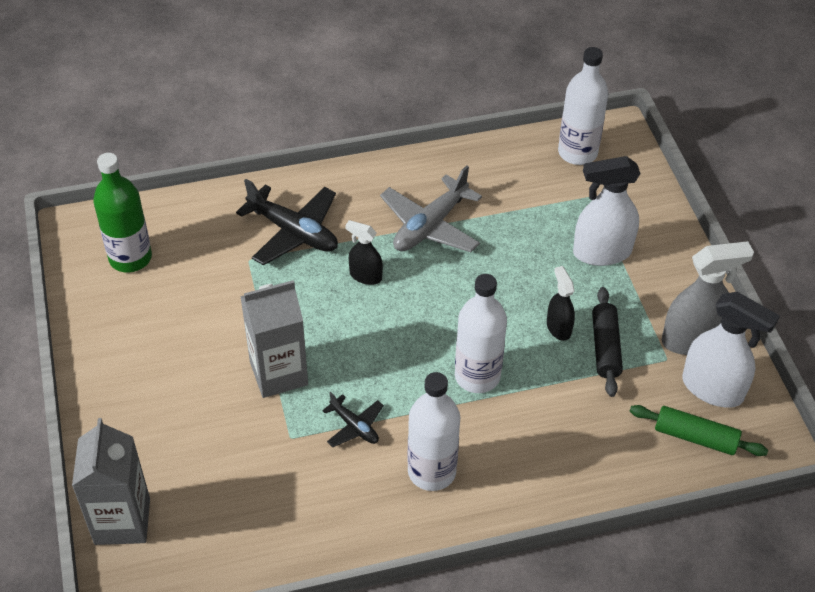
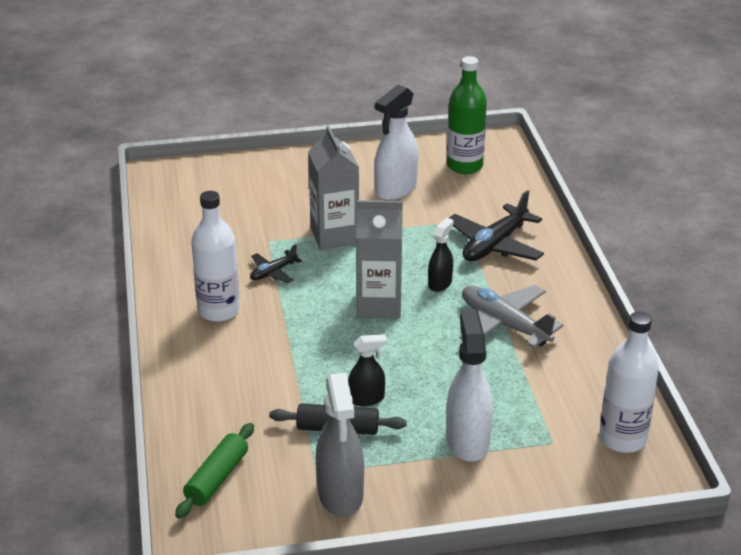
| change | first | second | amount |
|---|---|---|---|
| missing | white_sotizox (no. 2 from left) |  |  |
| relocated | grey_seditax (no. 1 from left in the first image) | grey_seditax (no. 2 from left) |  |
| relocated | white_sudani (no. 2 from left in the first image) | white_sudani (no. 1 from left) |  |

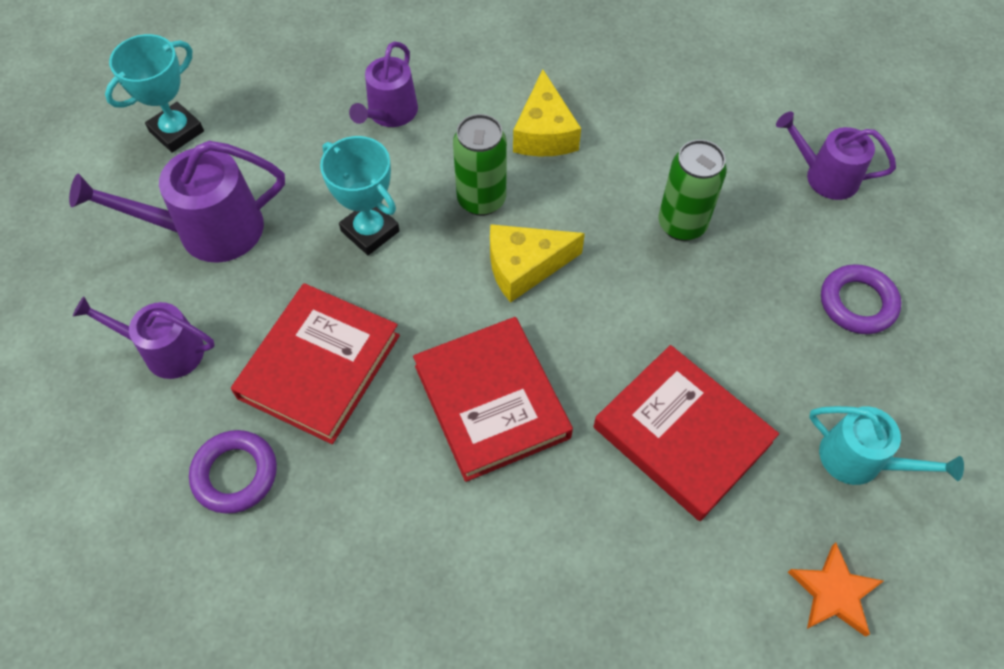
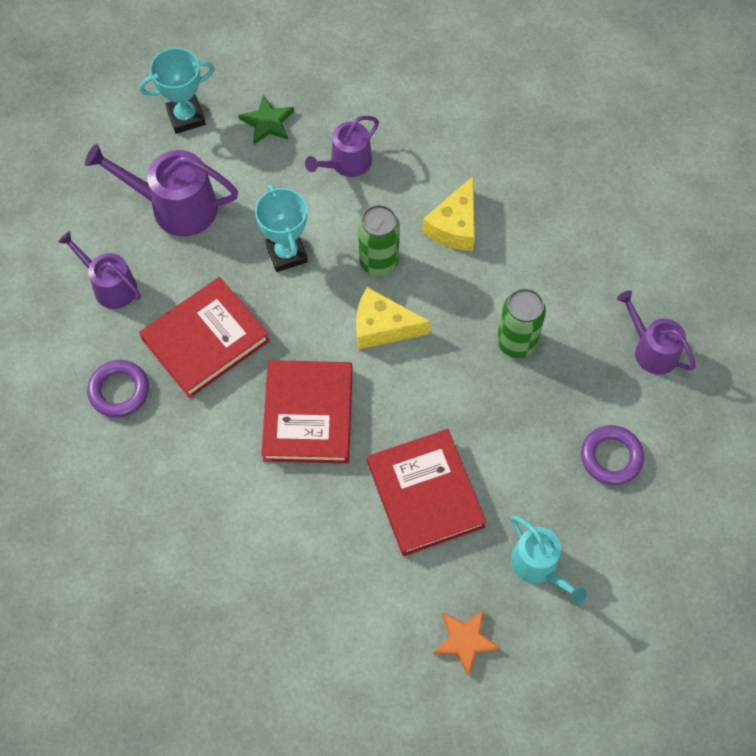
| change | first | second | amount |
|---|---|---|---|
| appeared |  | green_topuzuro |  |

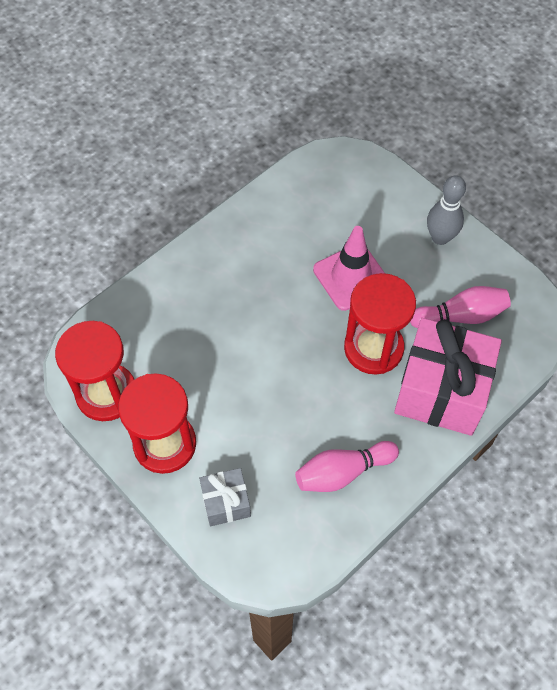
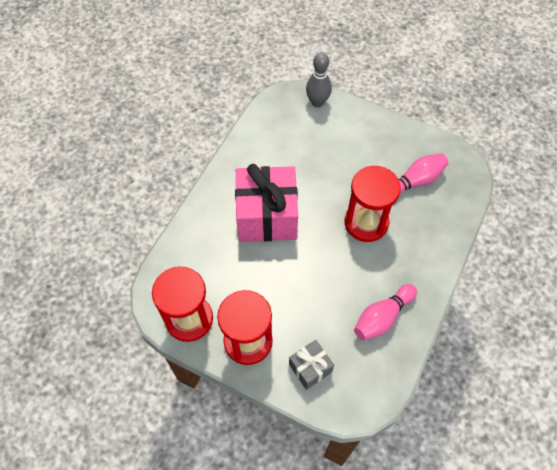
| change | first | second | amount |
|---|---|---|---|
| missing | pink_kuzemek |  |  |
| relocated | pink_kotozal |  |  |
| relocated | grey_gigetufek |  |  |

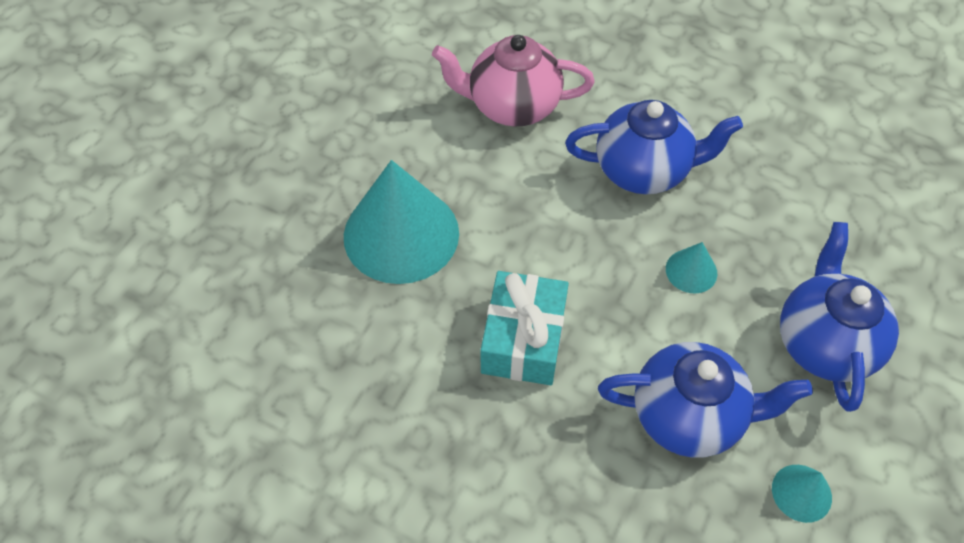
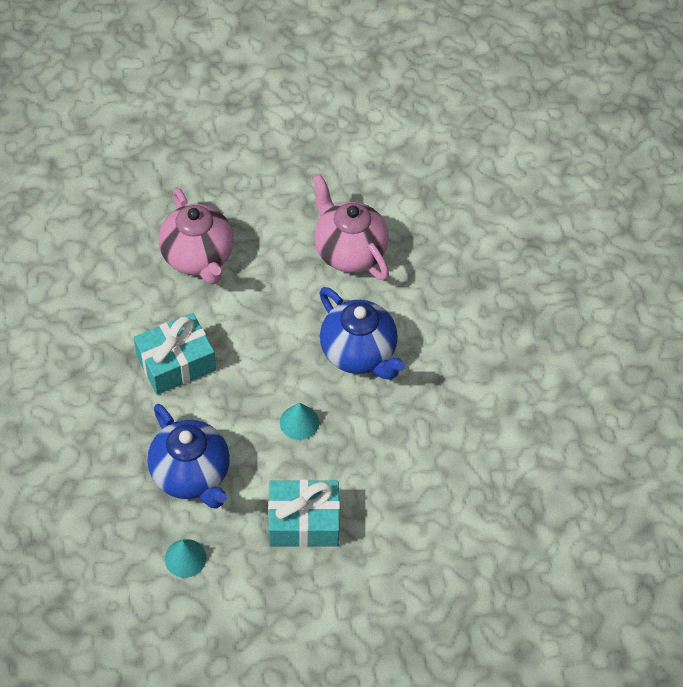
| change | first | second | amount |
|---|---|---|---|
| exchanged | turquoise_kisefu (no. 1 from left) | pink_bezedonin (no. 1 from left) |  |
| exchanged | blue_bezedonin (no. 3 from left) | turquoise_kotozal (no. 2 from left) |  |

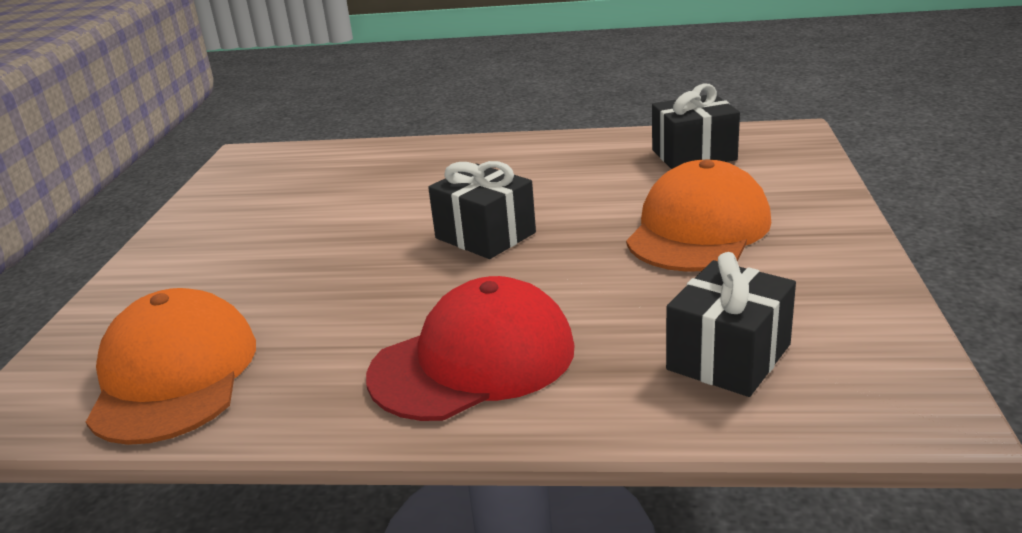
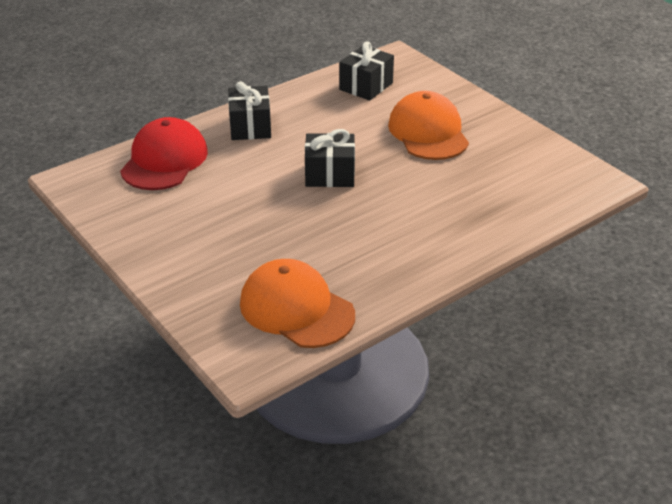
| change | first | second | amount |
|---|---|---|---|
| relocated | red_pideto |  |  |
| relocated | black_kotozal (no. 3 from left in the first image) | black_kotozal (no. 1 from left) |  |

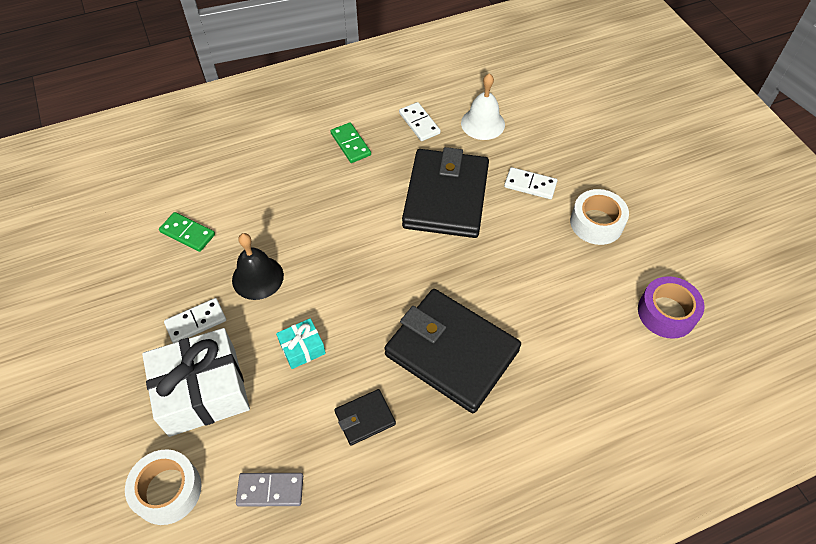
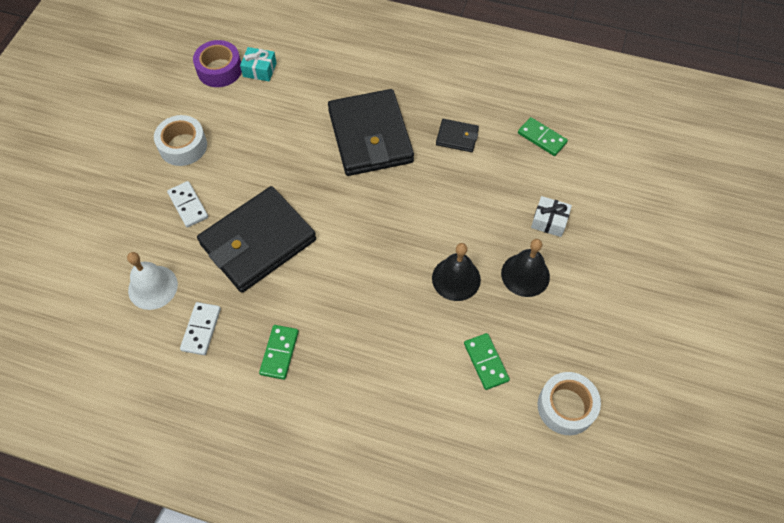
| change | first | second | amount |
|---|---|---|---|
| relocated | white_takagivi (no. 1 from left in the first image) | white_takagivi (no. 2 from left) |  |
| relocated | turquoise_kotozal |  |  |
| exchanged | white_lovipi (no. 1 from left) | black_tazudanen (no. 2 from left) |  |
| colour | grey_lovipi | green_lovipi (no. 3 from left) |  |
| size | white_kotozal |  | x0.47 |

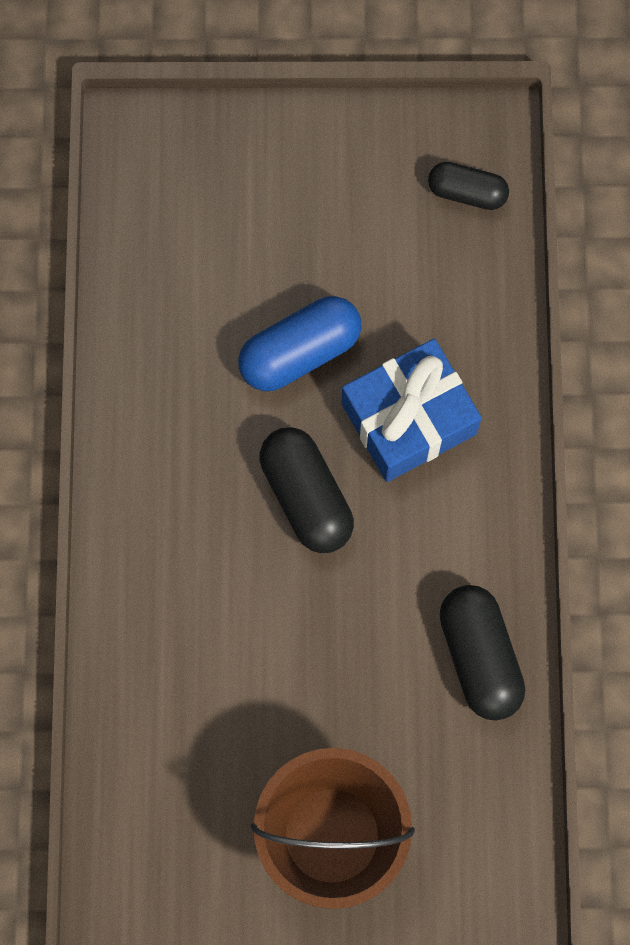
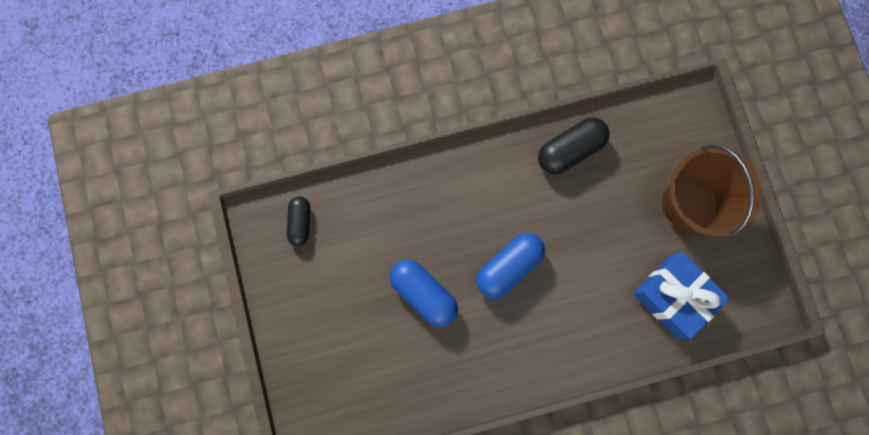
| change | first | second | amount |
|---|---|---|---|
| relocated | blue_kotozal |  |  |
| colour | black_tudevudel (no. 1 from left) | blue_tudevudel (no. 2 from left) |  |

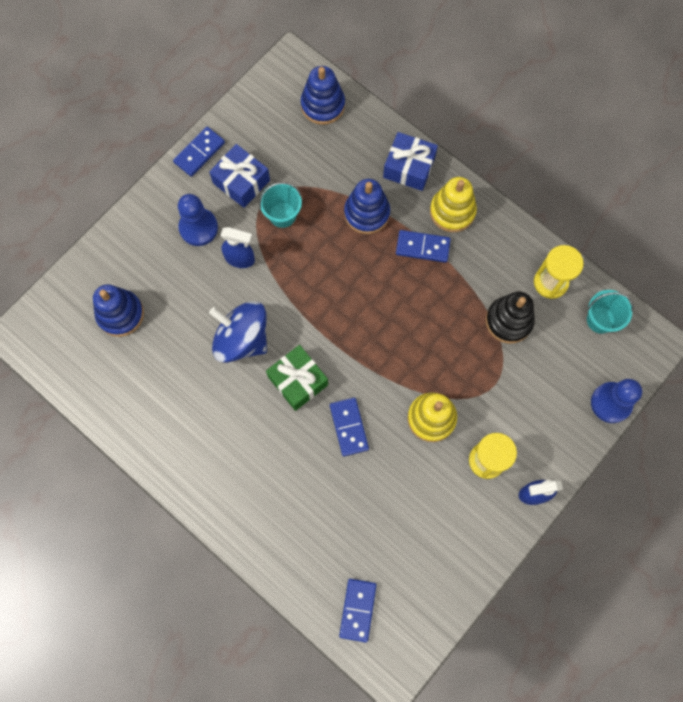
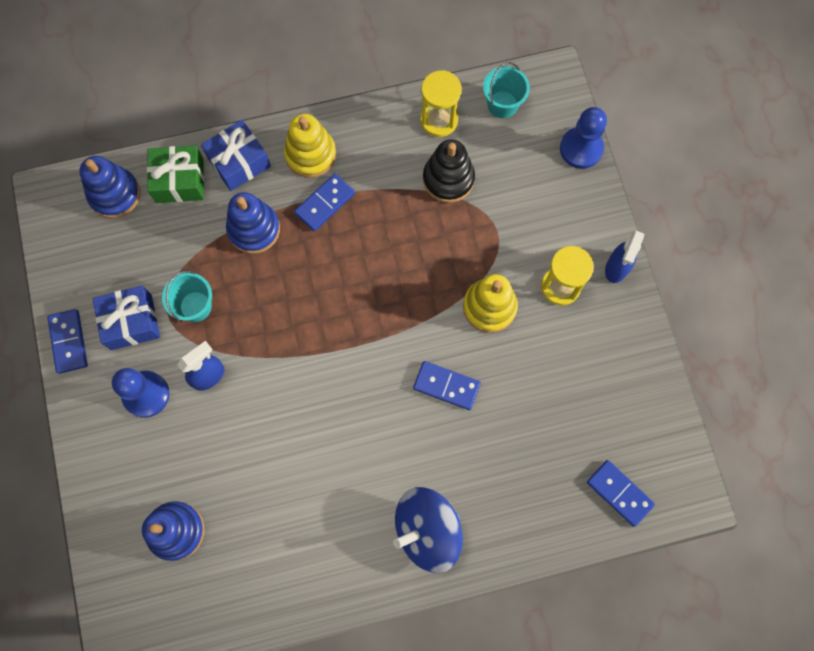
| change | first | second | amount |
|---|---|---|---|
| relocated | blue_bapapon |  |  |
| relocated | green_kotozal |  |  |

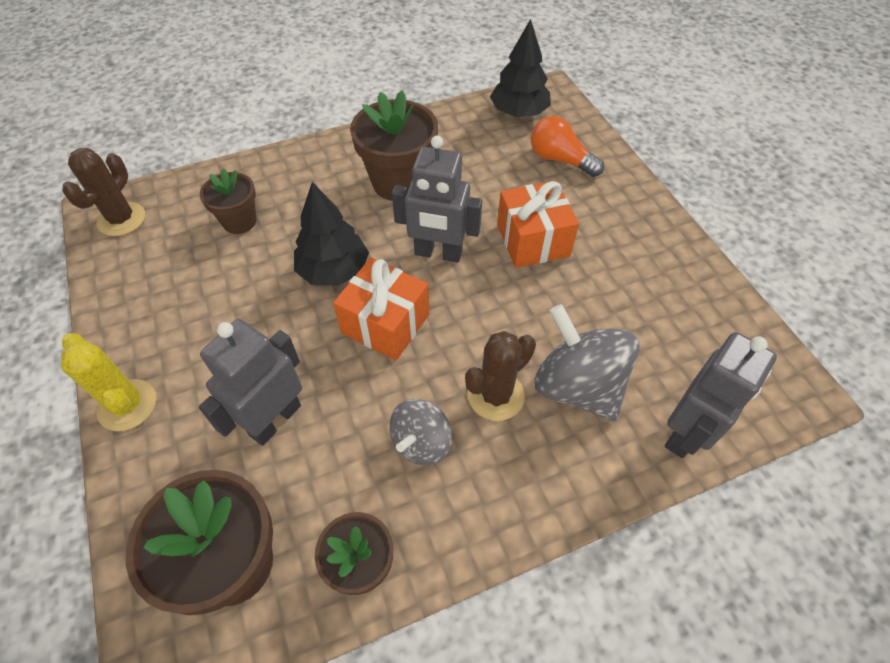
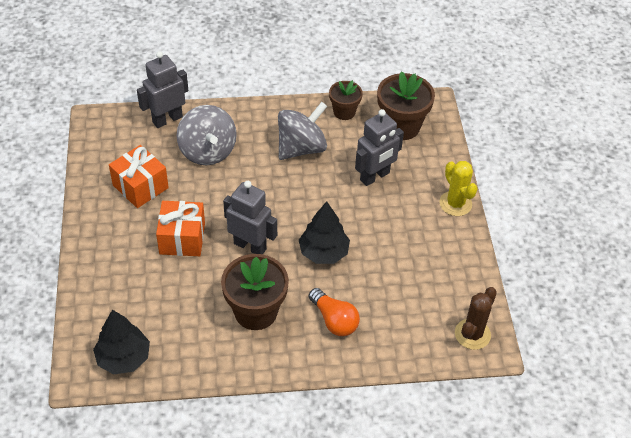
| change | first | second | amount |
|---|---|---|---|
| missing | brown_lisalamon (no. 2 from left) |  |  |
| missing | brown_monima (no. 2 from left) |  |  |
| relocated | orange_kotozal (no. 1 from left) |  |  |
| relocated | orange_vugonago |  |  |
| size | grey_bapapon (no. 1 from left in the first image) | grey_bapapon (no. 2 from left) | x1.66 |

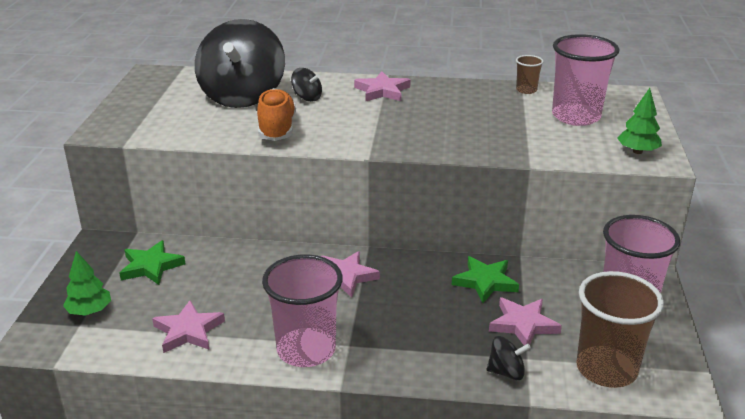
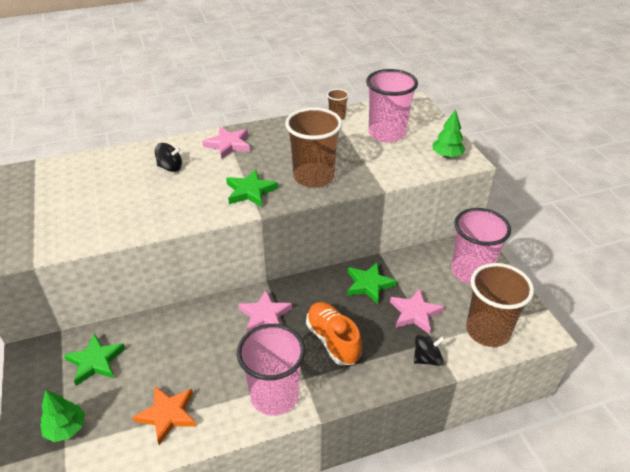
| change | first | second | amount |
|---|---|---|---|
| missing | black_bapapon (no. 1 from left) |  |  |
| appeared |  | green_topuzuro (no. 2 from left) |  |
| appeared |  | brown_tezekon (no. 1 from left) |  |
| relocated | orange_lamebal |  |  |
| colour | pink_topuzuro (no. 1 from left) | orange_topuzuro |  |

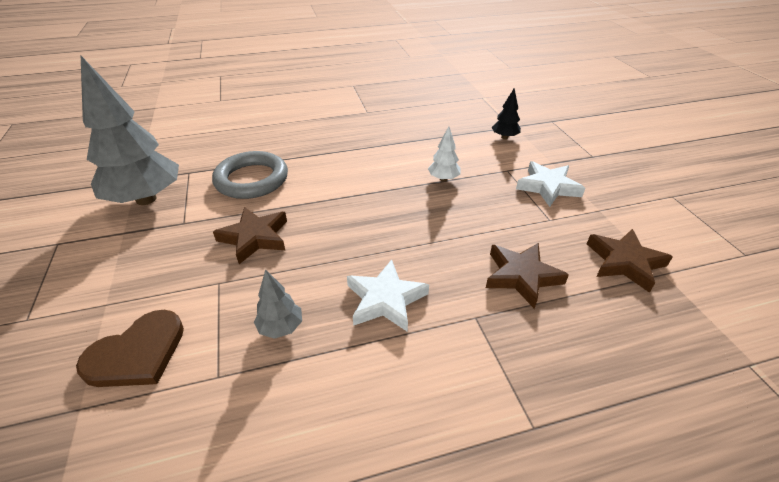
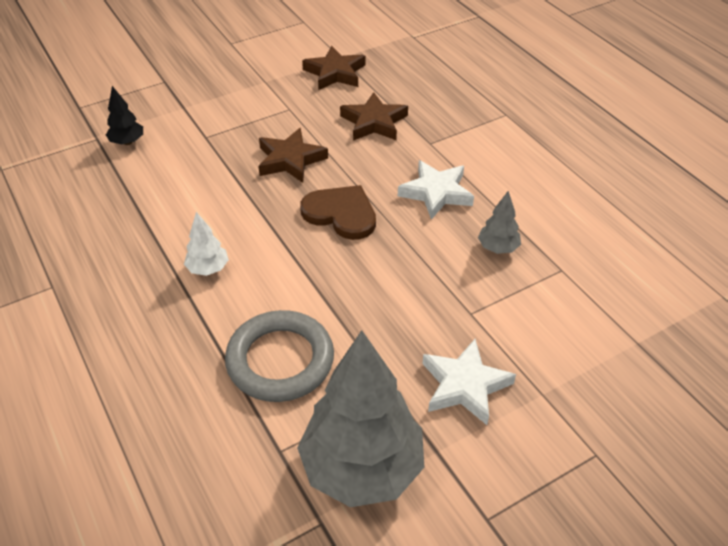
| change | first | second | amount |
|---|---|---|---|
| relocated | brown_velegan |  |  |
| relocated | brown_topuzuro (no. 1 from left) |  |  |
| relocated | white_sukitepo |  |  |
| relocated | white_topuzuro (no. 2 from left) |  |  |

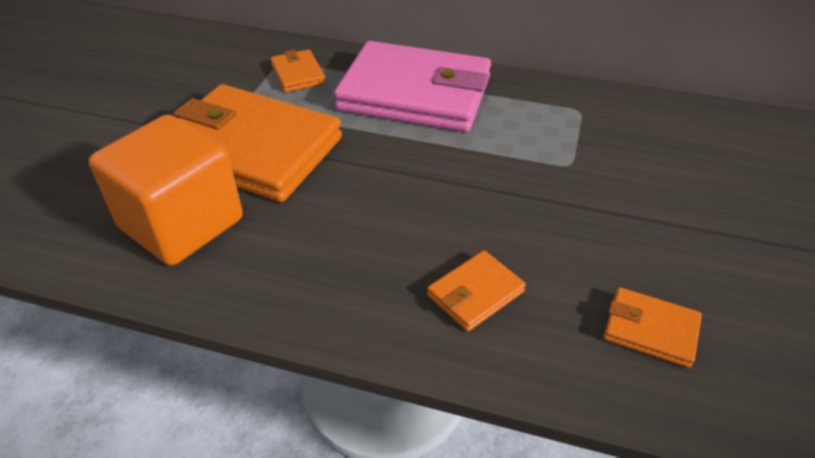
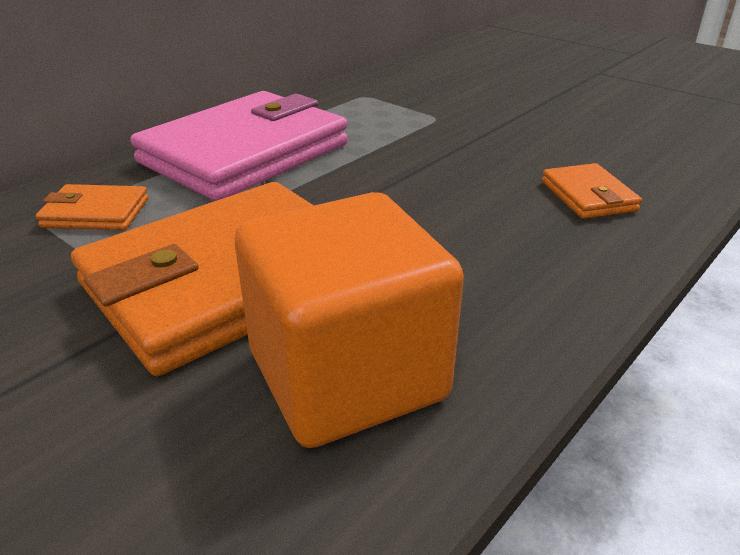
| change | first | second | amount |
|---|---|---|---|
| missing | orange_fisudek (no. 4 from left) |  |  |

